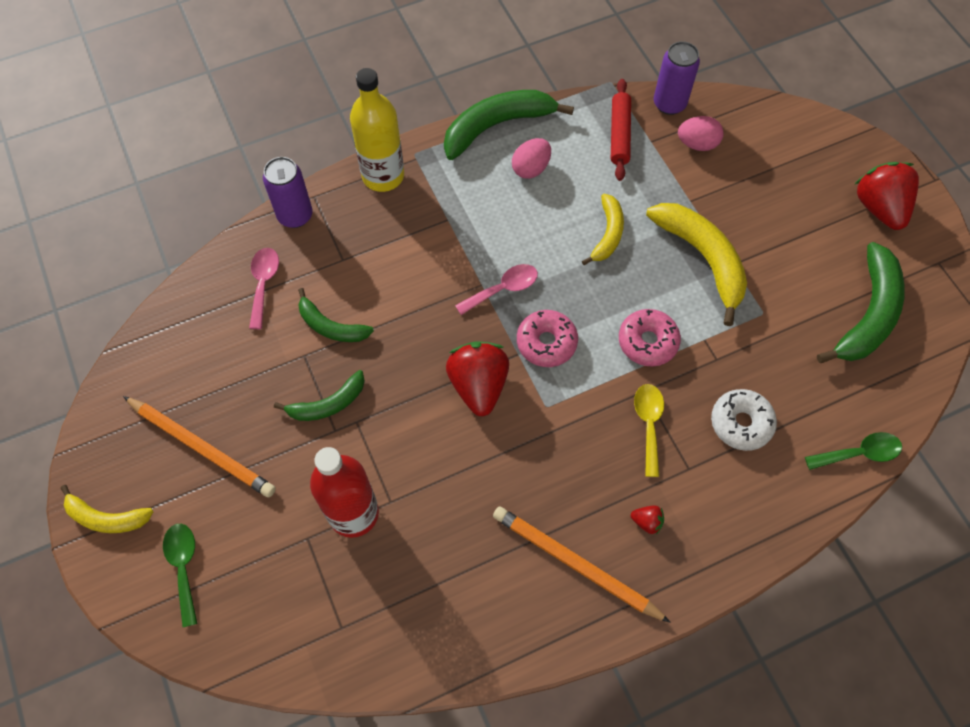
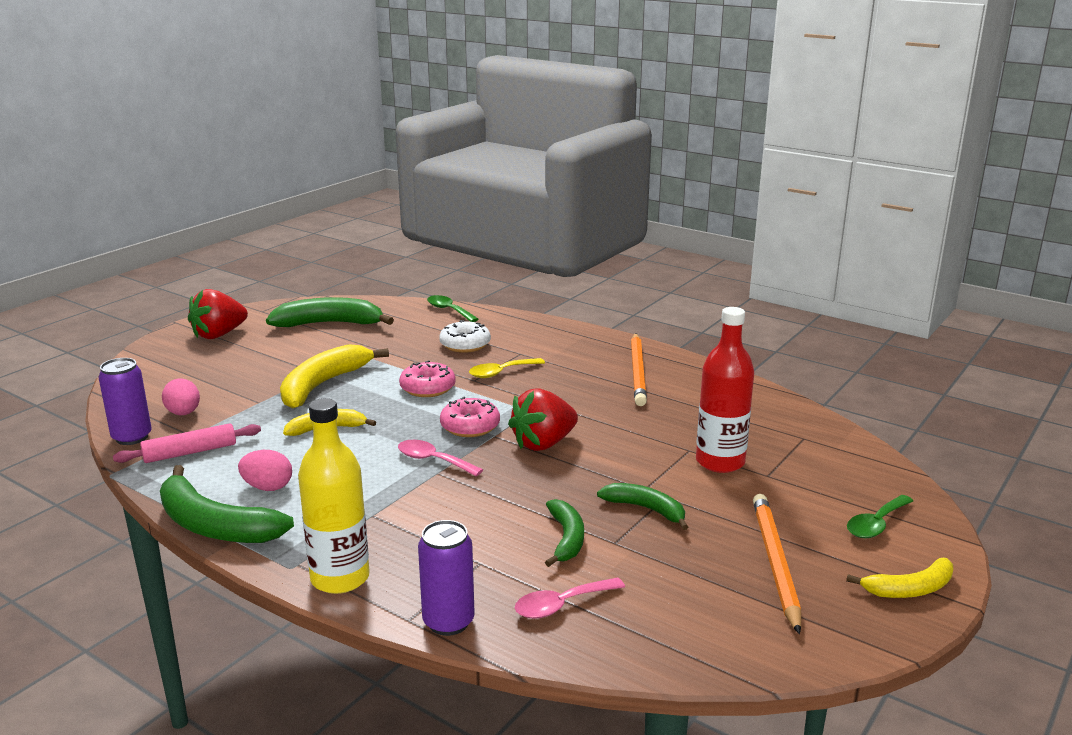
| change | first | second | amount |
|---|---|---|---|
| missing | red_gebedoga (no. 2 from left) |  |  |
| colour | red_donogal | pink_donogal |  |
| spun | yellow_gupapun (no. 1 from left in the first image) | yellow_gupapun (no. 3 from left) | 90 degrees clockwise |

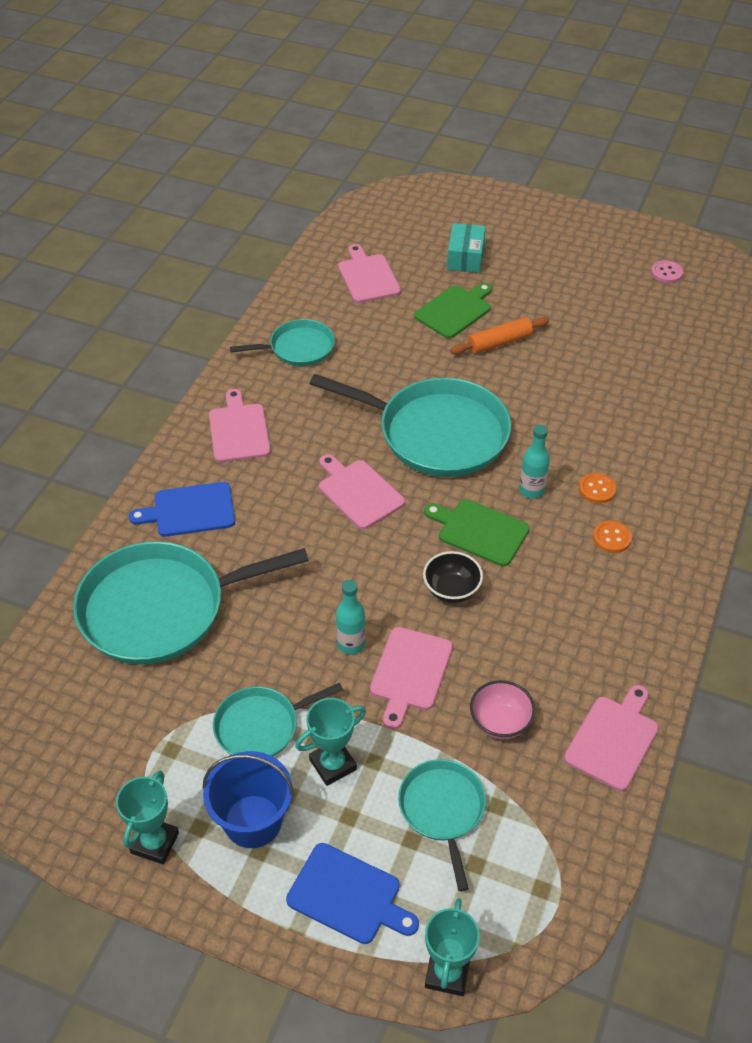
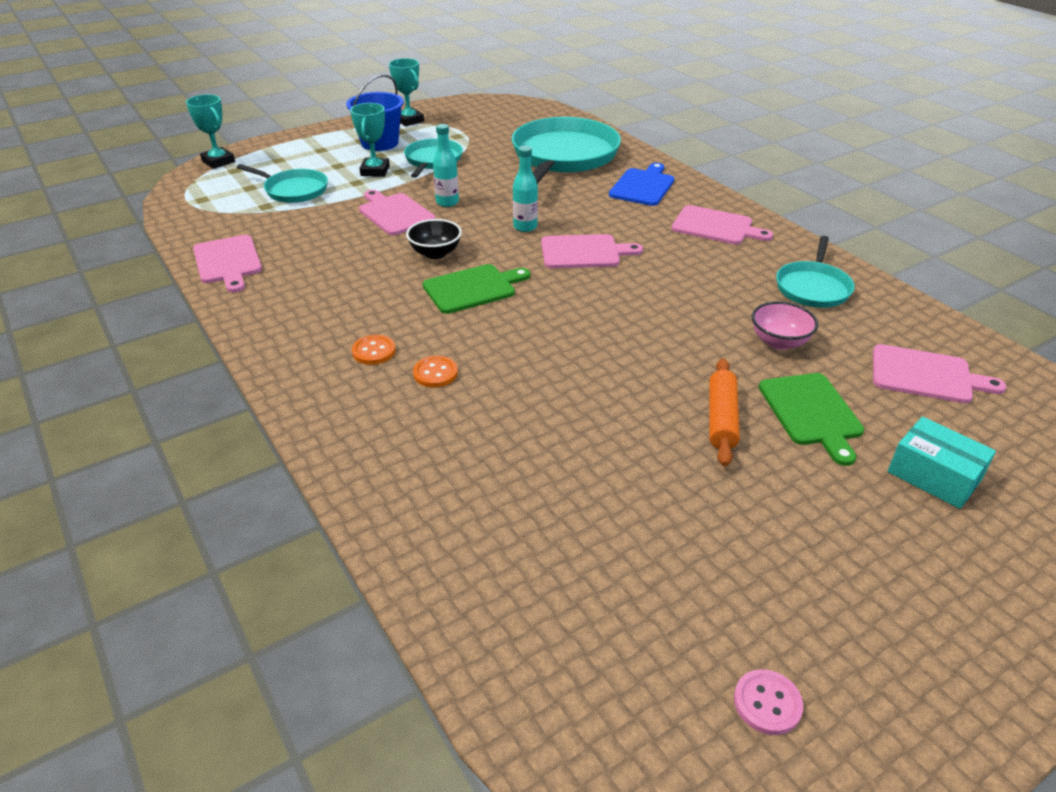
| change | first | second | amount |
|---|---|---|---|
| missing | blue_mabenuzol (no. 2 from left) |  |  |
| missing | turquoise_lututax (no. 4 from left) |  |  |
| relocated | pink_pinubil |  |  |
| relocated | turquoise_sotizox (no. 2 from left) |  |  |

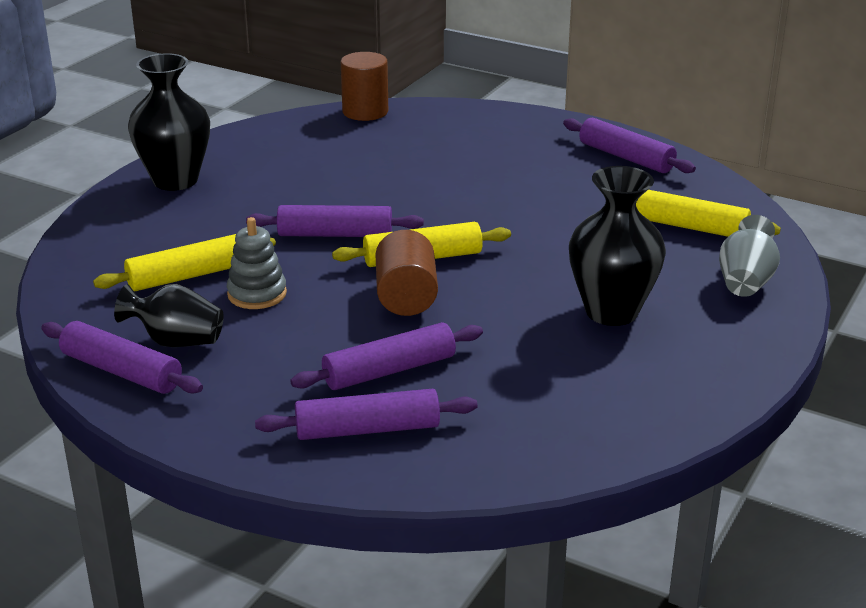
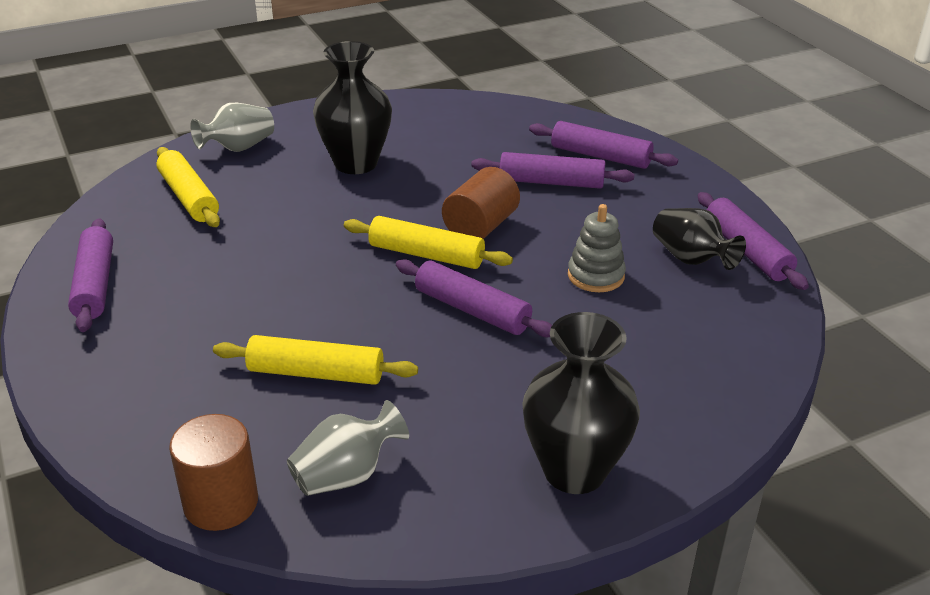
| change | first | second | amount |
|---|---|---|---|
| appeared |  | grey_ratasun (no. 2 from left) |  |
| relocated | yellow_donogal (no. 1 from left in the first image) | yellow_donogal (no. 2 from left) |  |

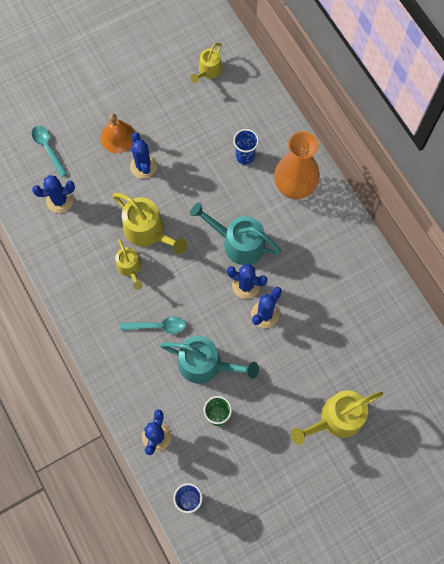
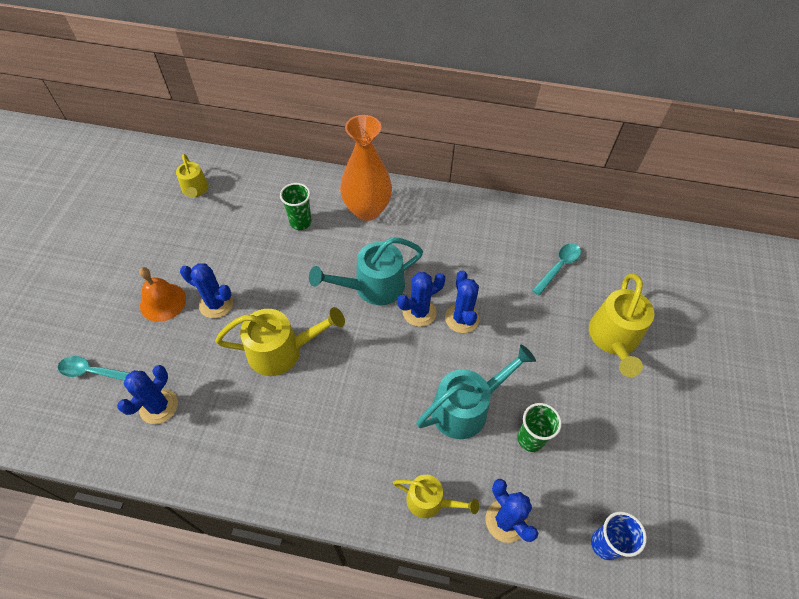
| change | first | second | amount |
|---|---|---|---|
| relocated | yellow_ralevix (no. 1 from left in the first image) | yellow_ralevix (no. 3 from left) |  |
| relocated | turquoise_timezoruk (no. 2 from left) |  |  |
| colour | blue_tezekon (no. 2 from left) | green_tezekon (no. 1 from left) |  |

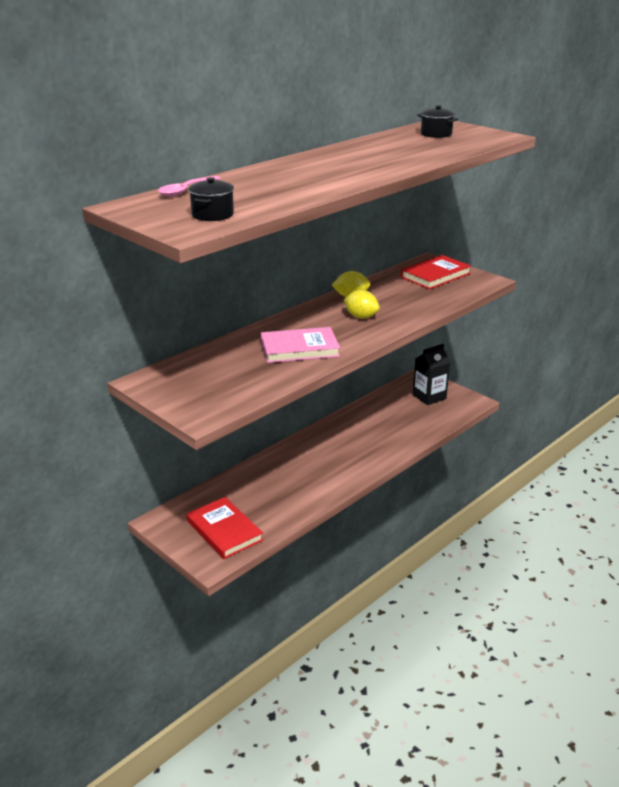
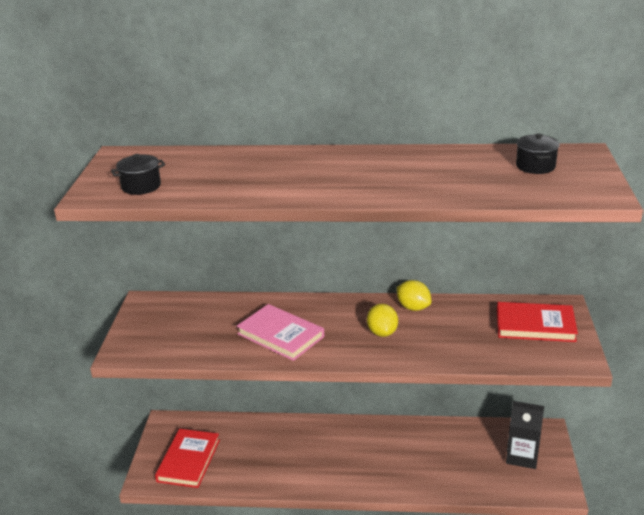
| change | first | second | amount |
|---|---|---|---|
| missing | pink_timezoruk |  |  |

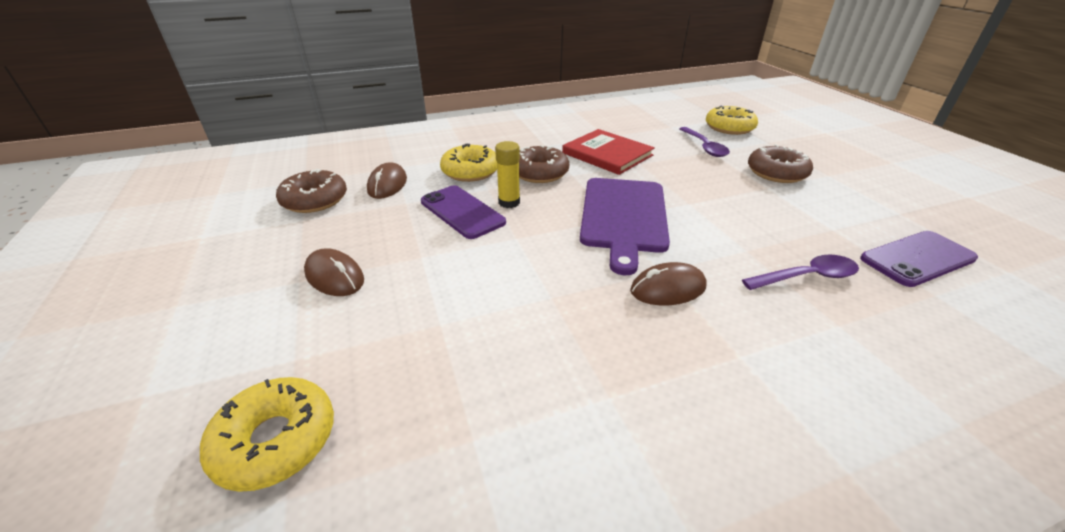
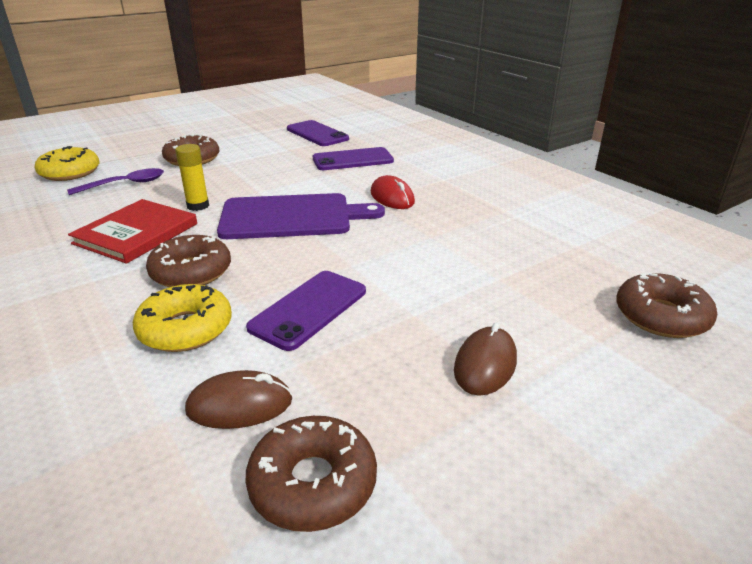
| change | first | second | amount |
|---|---|---|---|
| relocated | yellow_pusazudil |  |  |
| exchanged | purple_timezoruk (no. 2 from left) | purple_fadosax (no. 3 from left) |  |
| colour | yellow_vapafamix (no. 1 from left) | brown_vapafamix (no. 4 from left) |  |
| colour | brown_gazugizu (no. 3 from left) | red_gazugizu |  |

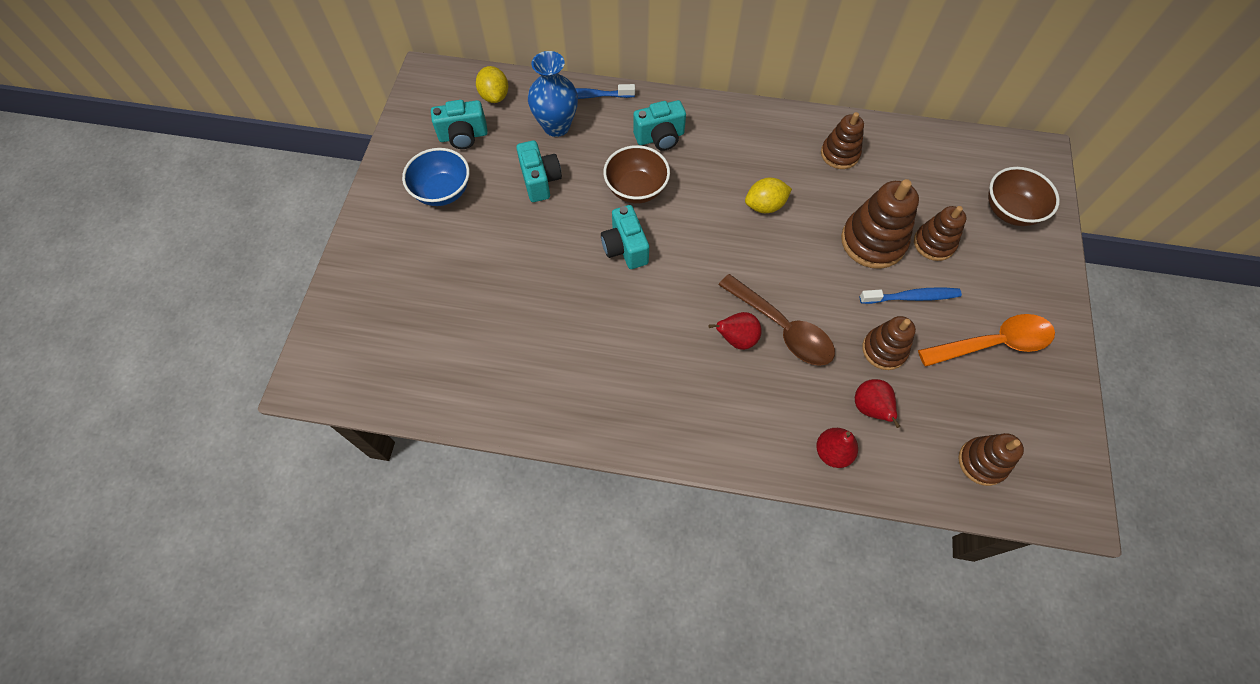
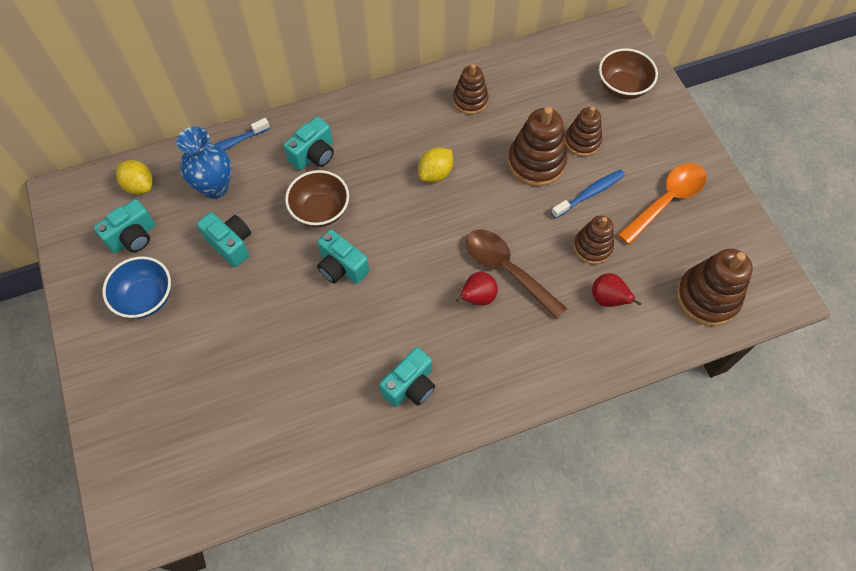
| change | first | second | amount |
|---|---|---|---|
| missing | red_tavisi (no. 2 from left) |  |  |
| appeared |  | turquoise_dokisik (no. 5 from left) |  |
| spun | brown_timezoruk |  | 150 degrees counterclockwise |
| size | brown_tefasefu (no. 5 from left) |  | x1.57 |

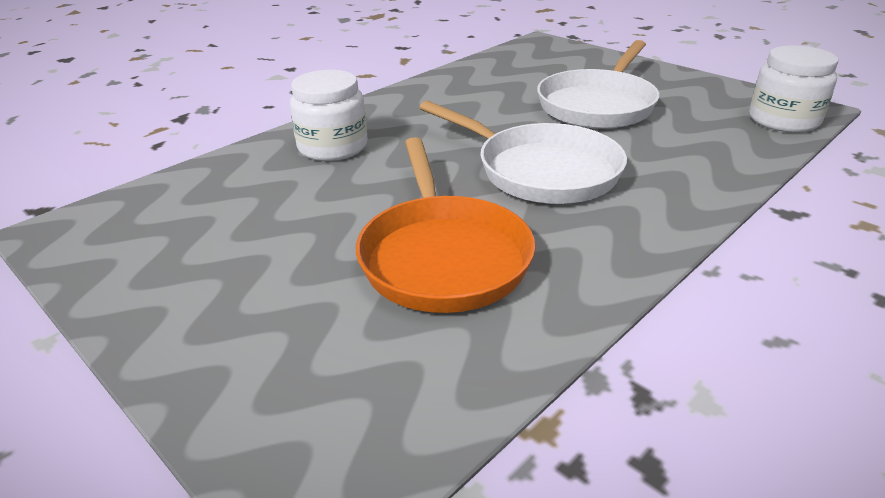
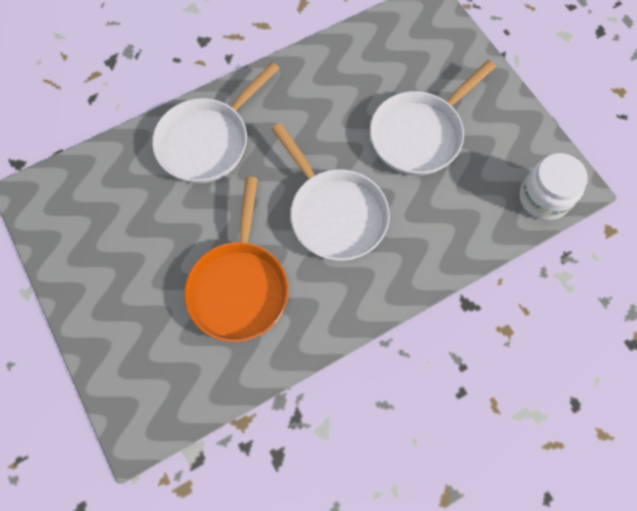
| change | first | second | amount |
|---|---|---|---|
| exchanged | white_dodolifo (no. 1 from left) | white_lututax (no. 1 from left) |  |

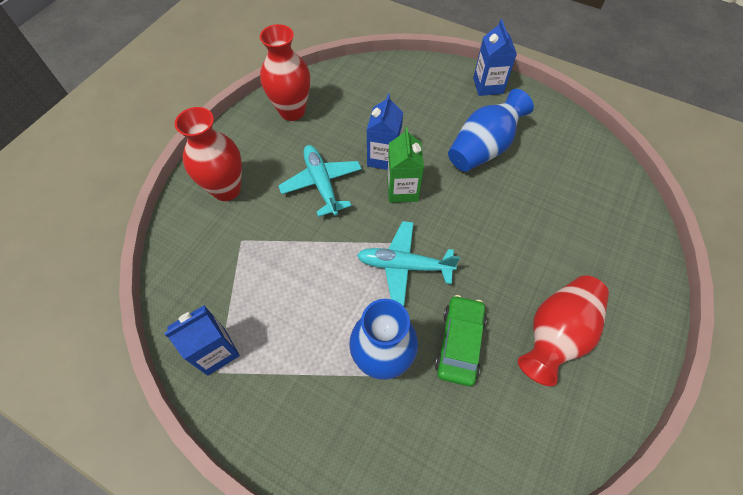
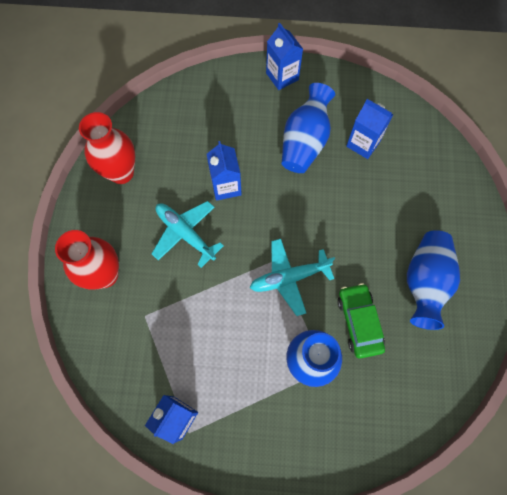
| change | first | second | amount |
|---|---|---|---|
| missing | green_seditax |  |  |
| appeared |  | blue_seditax (no. 4 from left) |  |
| colour | red_ratasun (no. 3 from left) | blue_ratasun (no. 3 from left) |  |

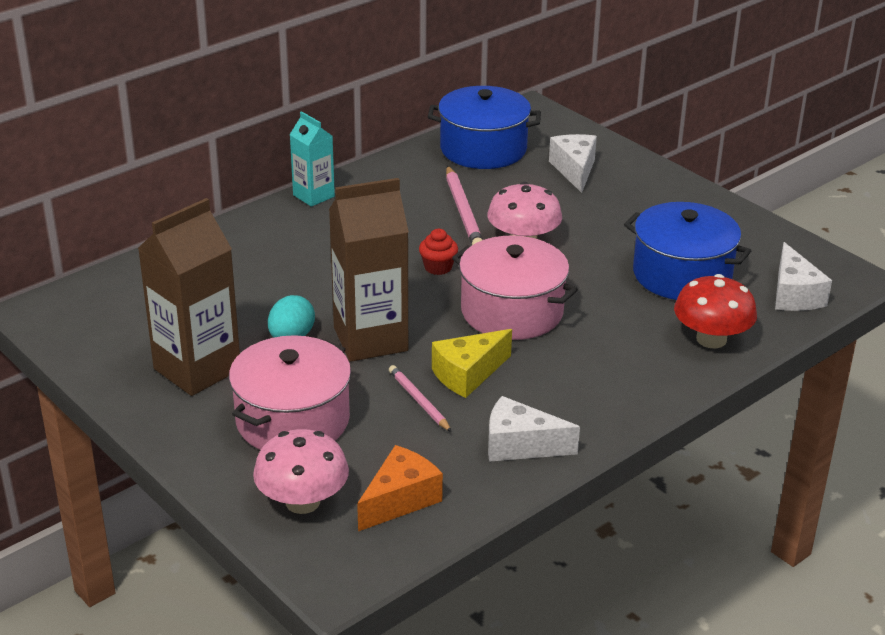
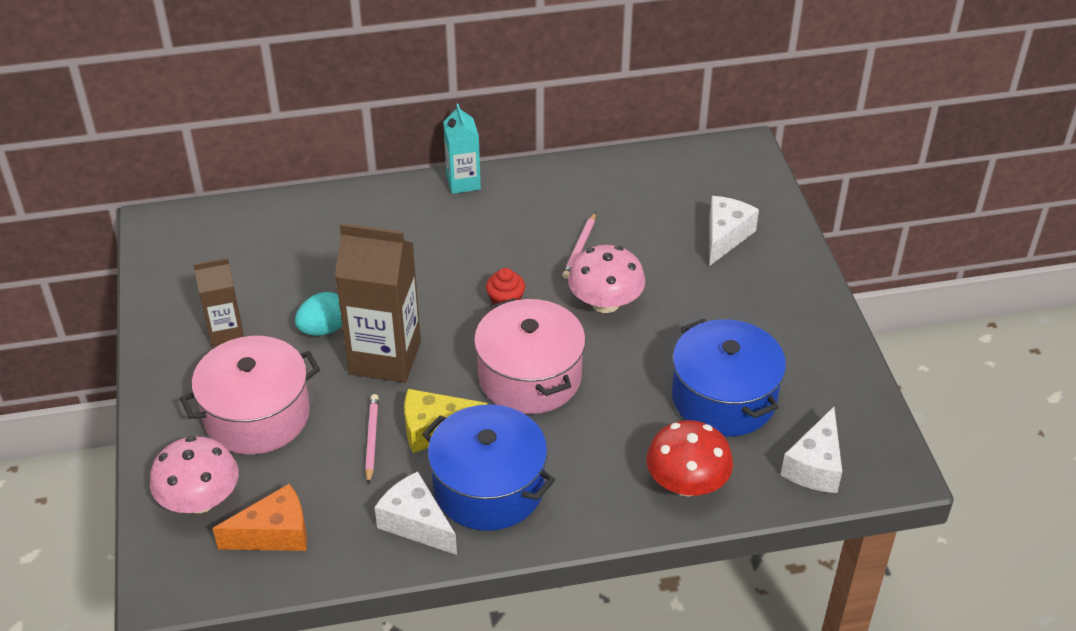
| change | first | second | amount |
|---|---|---|---|
| relocated | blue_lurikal (no. 1 from left) |  |  |
| size | brown_seditax (no. 1 from left) |  | x0.57 |
| size | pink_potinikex (no. 2 from left) |  | x0.62 |

